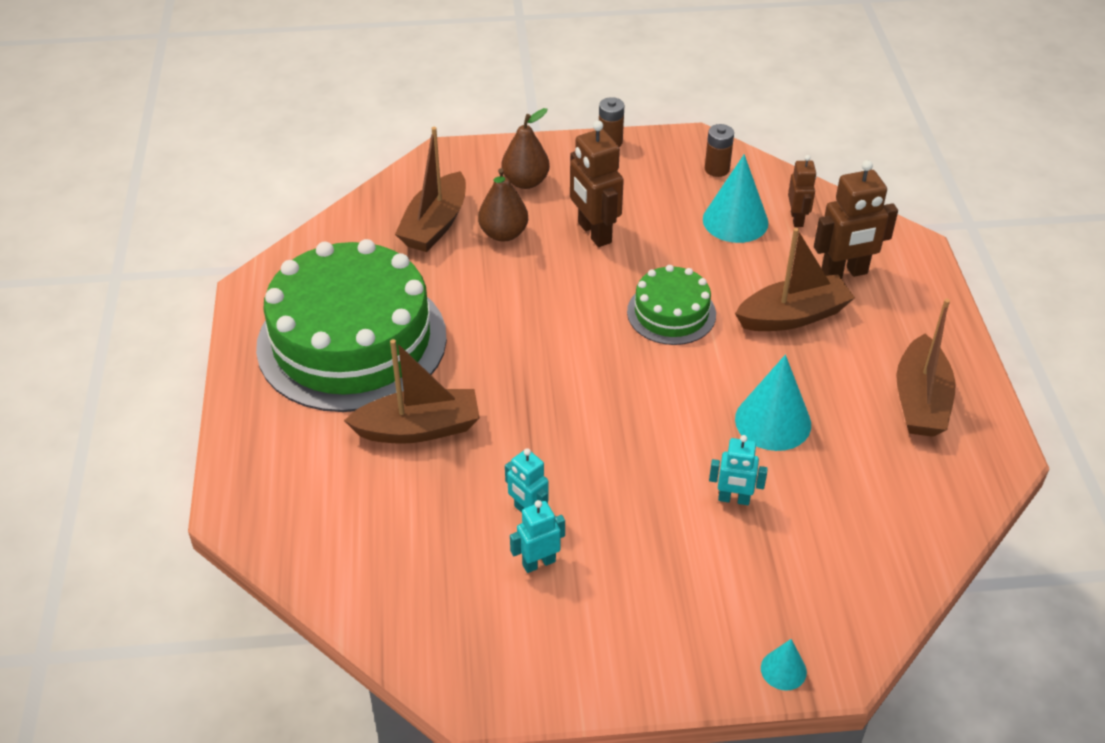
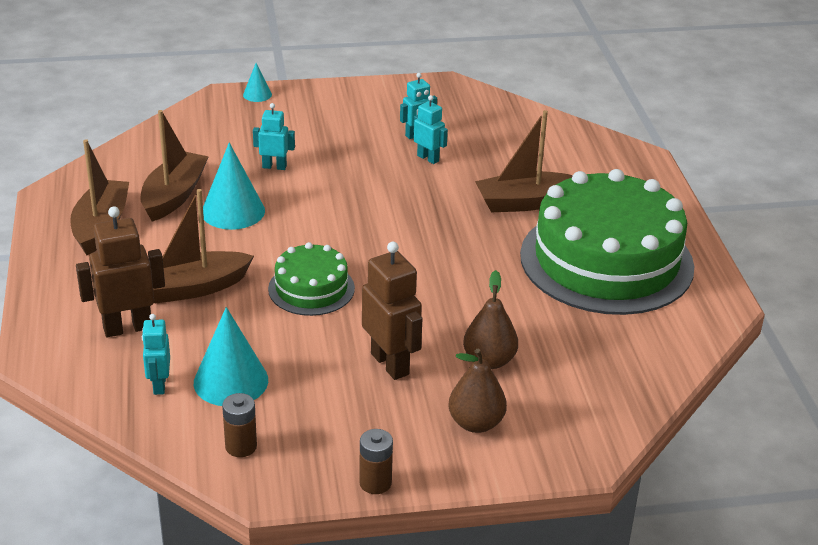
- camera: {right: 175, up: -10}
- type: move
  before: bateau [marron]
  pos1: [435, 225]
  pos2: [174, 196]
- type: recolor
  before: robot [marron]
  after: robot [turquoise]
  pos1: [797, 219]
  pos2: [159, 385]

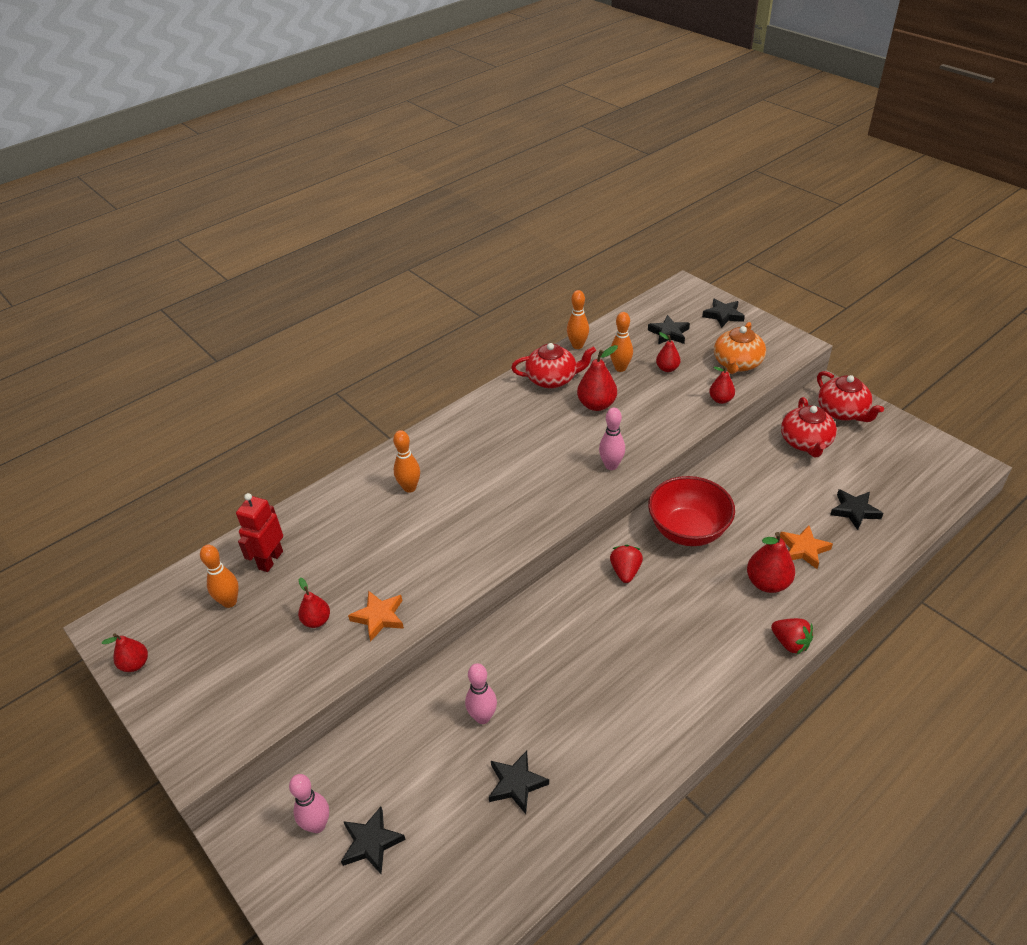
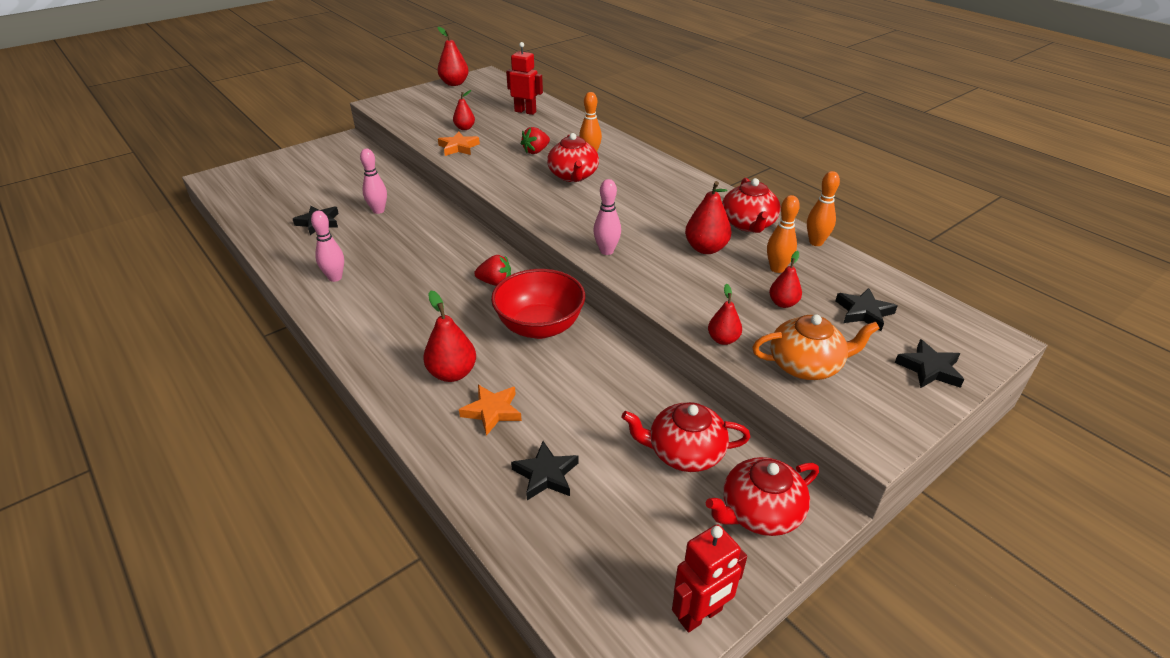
- camera: {right: 90, up: -5}
- type: move
  before: quille [rose]
  pos1: [317, 825]
  pos2: [335, 278]
- type: resize
  before: poire [rouge]
  pos1: [135, 664]
  pos2: [454, 83]
  scale: 1.59
- type: move
  before: fraise [rouge]
  pos1: [790, 643]
  pos2: [536, 151]
- type: insert
  after: théière [rouge]
  pos2: [573, 176]
- type: insert
  after: robot [rouge]
  pos2: [700, 615]
- type: rotate
  before: théière [orange]
  pos1: [737, 364]
  pos2: [806, 365]
  turn: 150
- type: delete
  before: quille [orange]
  pos1: [229, 602]
- type: delete
  before: étoile [noir]
  pos1: [371, 843]

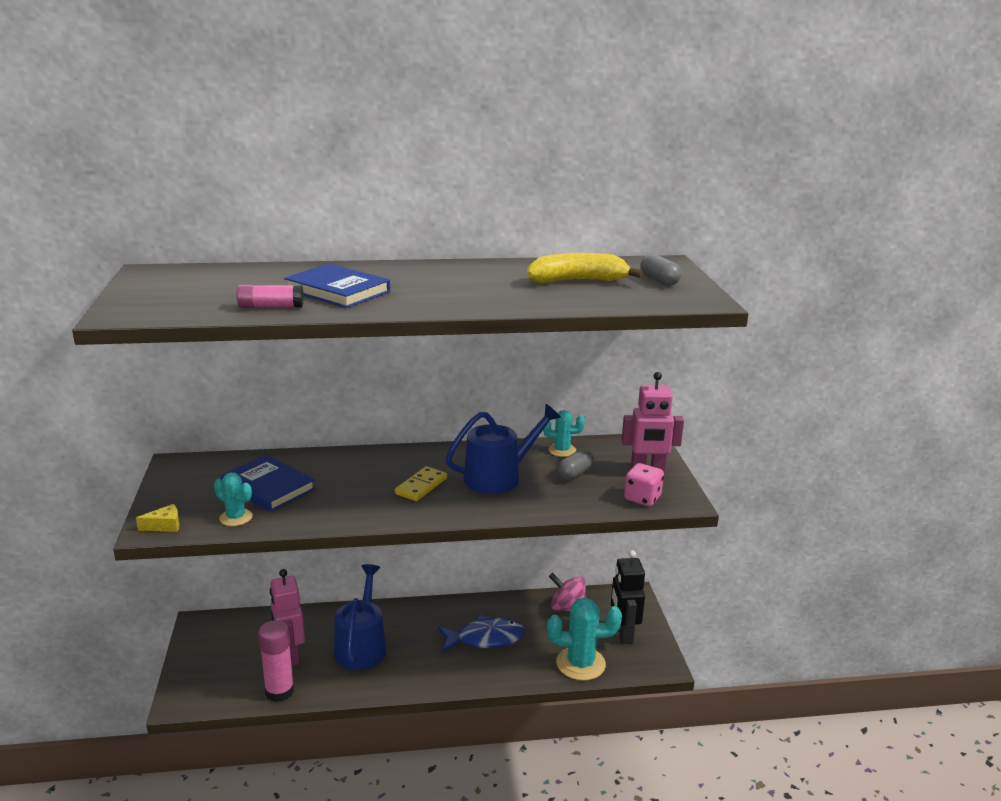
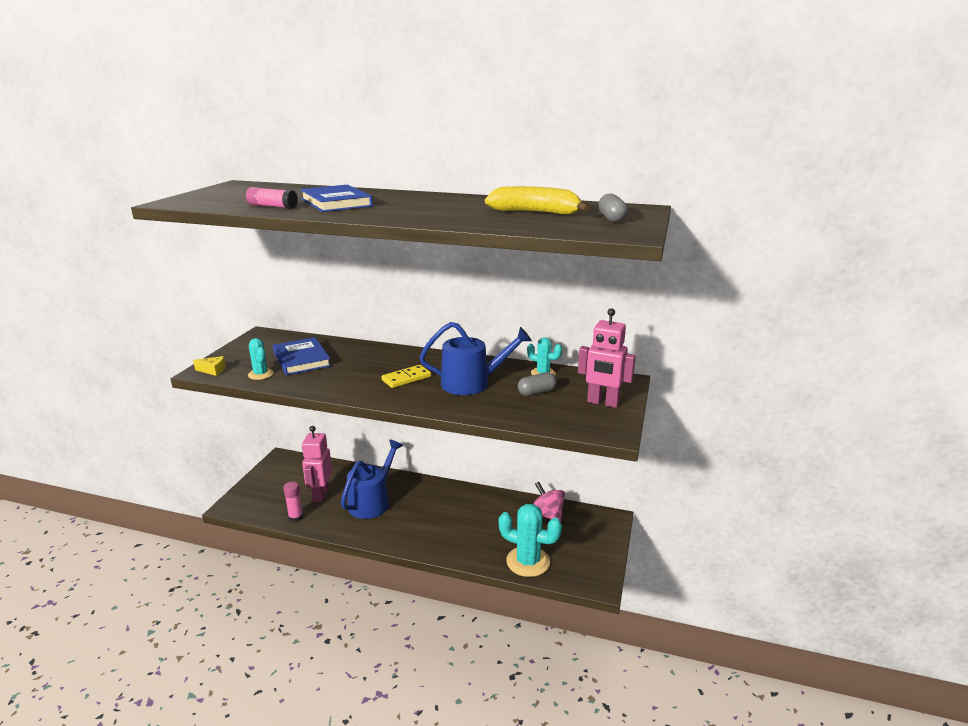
- camera: {right: 25, up: 0}
- type: resize
  before: bâton de colle [rose]
  pos1: [279, 691]
  pos2: [296, 517]
  scale: 0.65
- type: delete
  before: poisson [bleu]
  pos1: [485, 638]
- type: delete
  before: robot [noir]
  pos1: [623, 634]
- type: delete
  before: dé [rose]
  pos1: [642, 498]

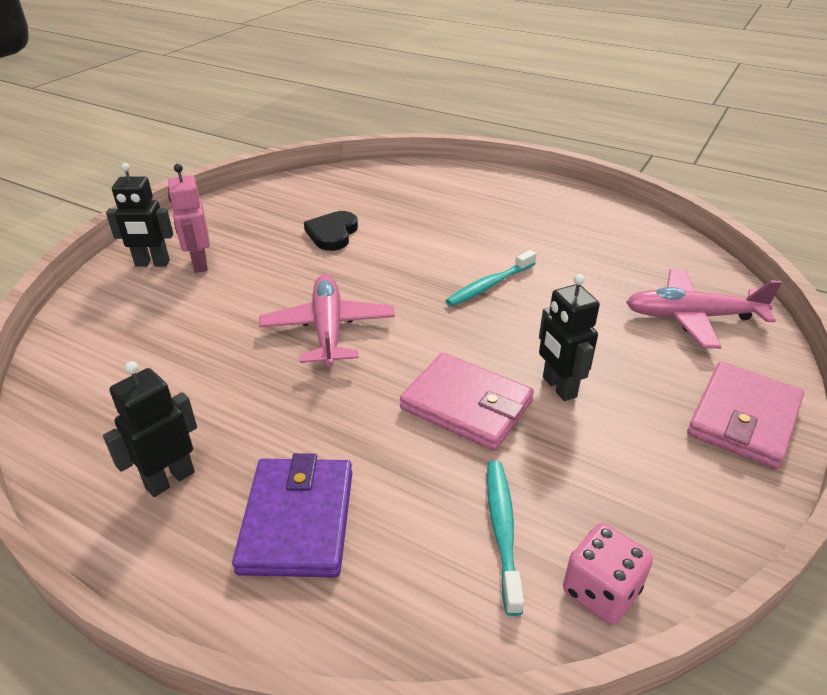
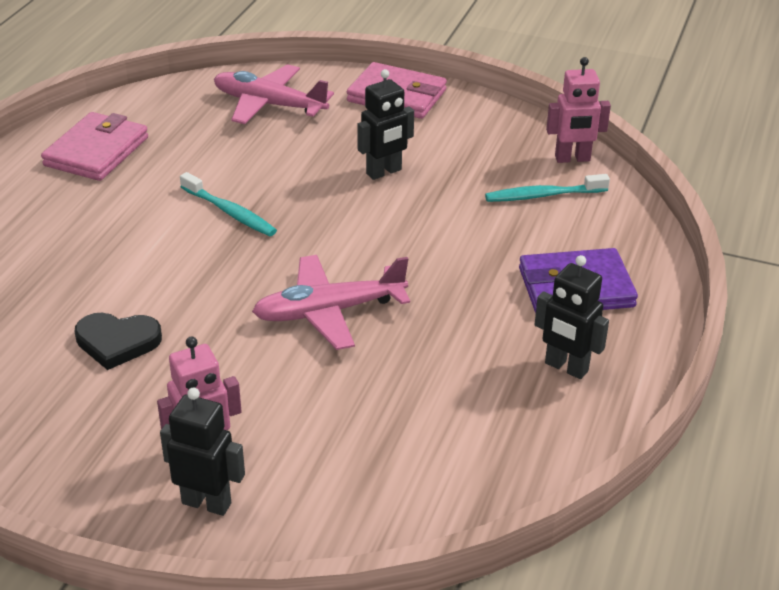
- camera: {right: -100, up: 0}
- type: move
  before: portefeuille [rose]
  pos1: [466, 405]
  pos2: [96, 151]
- type: rotate
  before: robot [noir]
  pos1: [152, 263]
  pos2: [207, 503]
  turn: -60
- type: rotate
  before: avion [rose]
  pos1: [692, 317]
  pos2: [269, 104]
  turn: 120
- type: replace
  before: dé [rose]
  after: robot [rose]
  pos1: [601, 590]
  pos2: [572, 159]

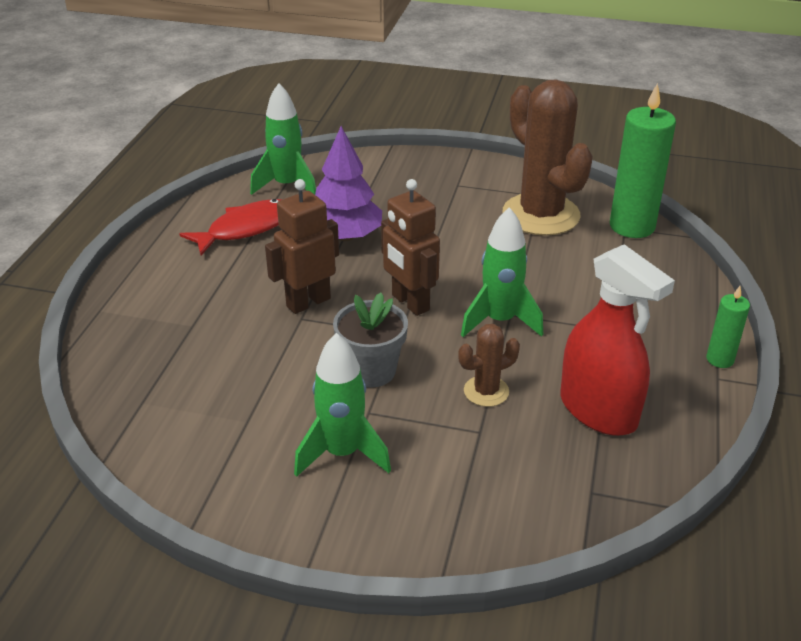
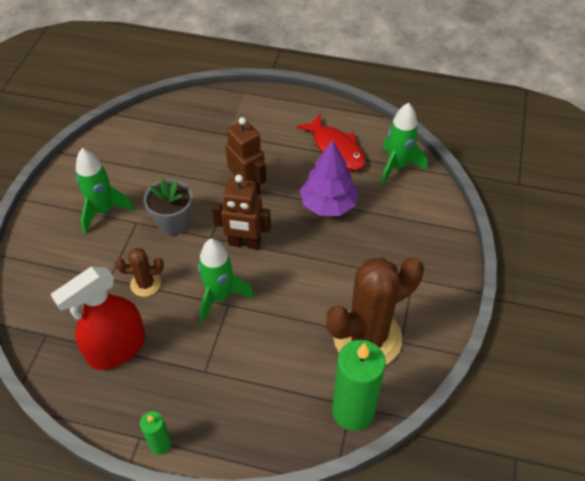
- camera: {right: 90, up: 15}
- type: rotate
  before: cactus [marron]
  pos1: [486, 391]
  pos2: [145, 284]
  turn: -75
- type: rotate
  before: robot [marron]
  pos1: [410, 303]
  pos2: [244, 243]
  turn: -135

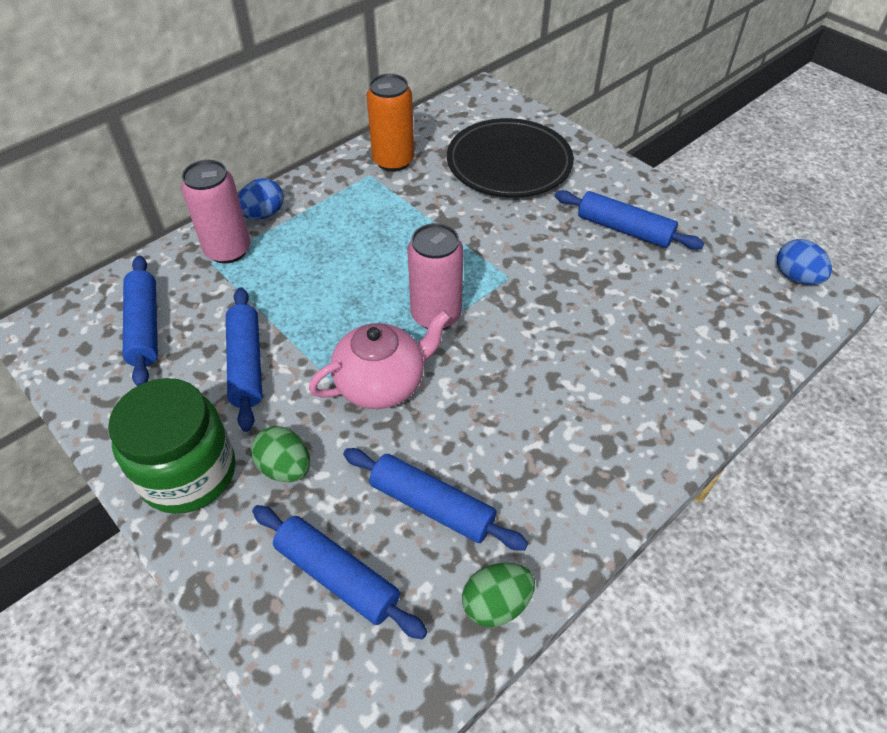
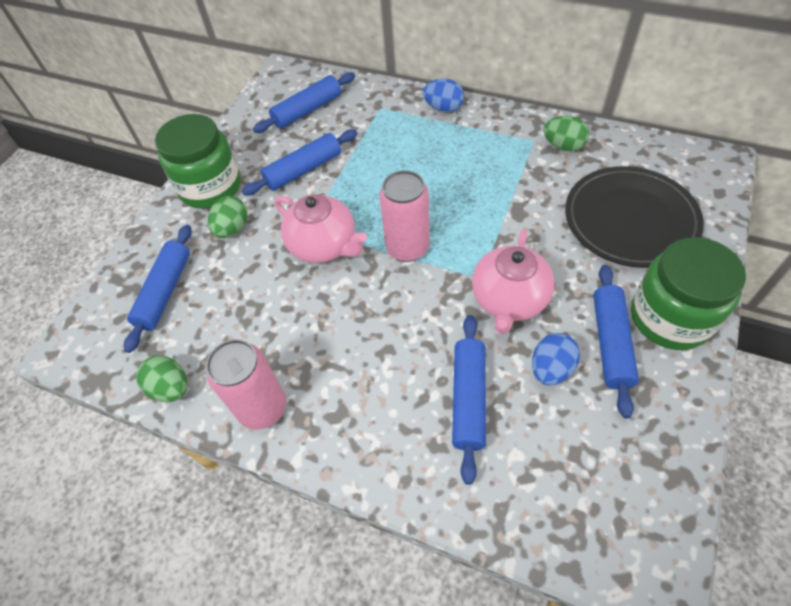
- camera: {right: 70, up: 5}
- type: move
  before: canette [rose]
  pos1: [228, 250]
  pos2: [262, 408]
- type: move
  before: rouleau à pâtisserie [bleu]
  pos1: [432, 505]
  pos2: [468, 399]
- type: insert
  after: théière [rose]
  pos2: [509, 300]
- type: move
  before: œuf [bleu]
  pos1: [796, 277]
  pos2: [551, 369]
- type: replace
  before: canette [orange]
  after: œuf [vert]
  pos1: [393, 161]
  pos2: [563, 146]
- type: insert
  after: bocal [vert]
  pos2: [670, 317]

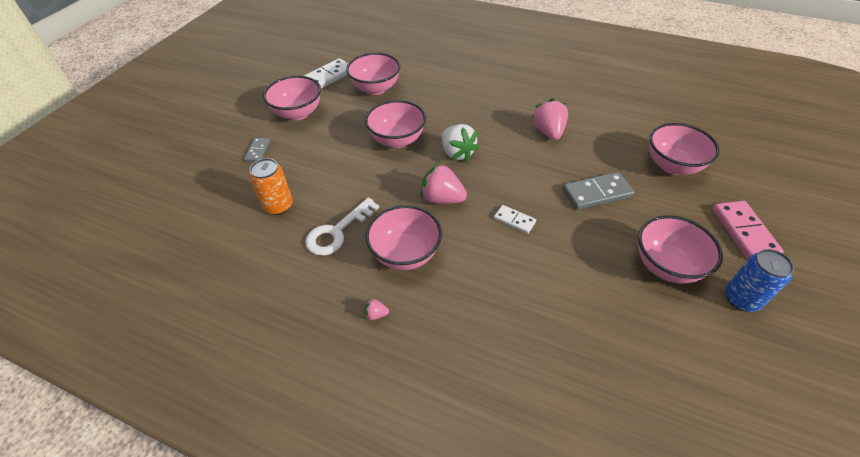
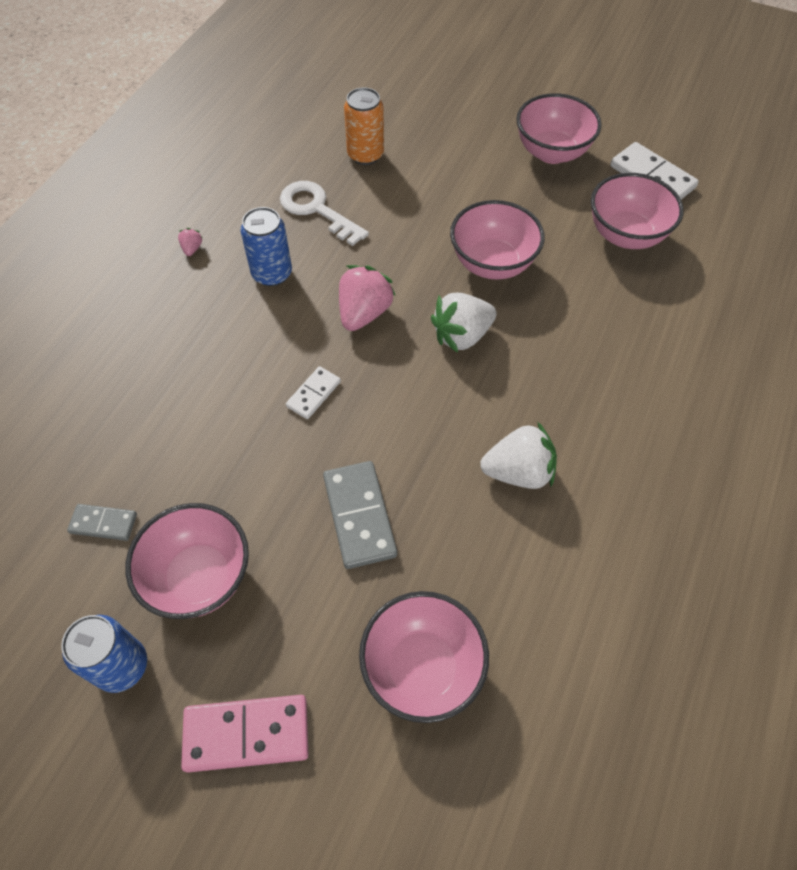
- camera: {right: 90, up: 10}
- type: move
  before: domino [gris]
  pos1: [258, 151]
  pos2: [103, 523]
- type: replace
  before: bol [rose]
  after: canette [bleu]
  pos1: [405, 254]
  pos2: [272, 274]
- type: recolor
  before: fraise [rose]
  after: fraise [blanc]
  pos1: [548, 132]
  pos2: [518, 472]

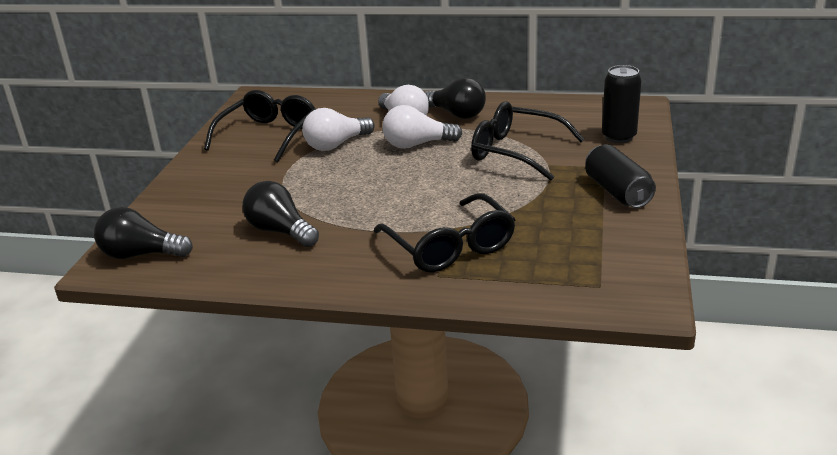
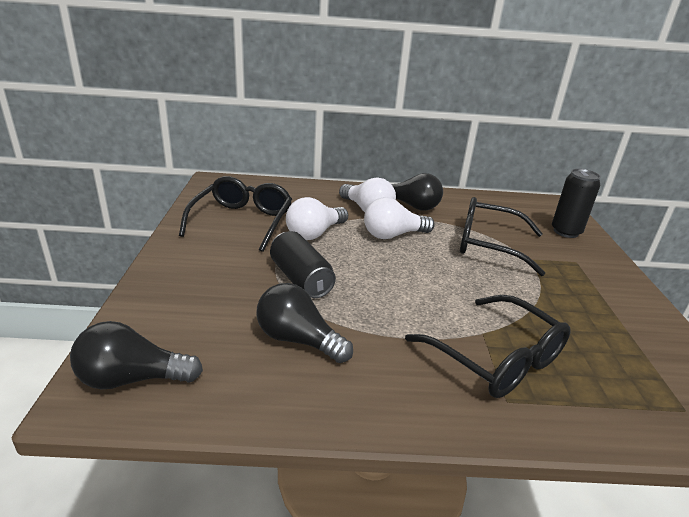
- camera: {right: -15, up: 0}
- type: move
  before: canette [noir]
  pos1: [617, 192]
  pos2: [300, 279]

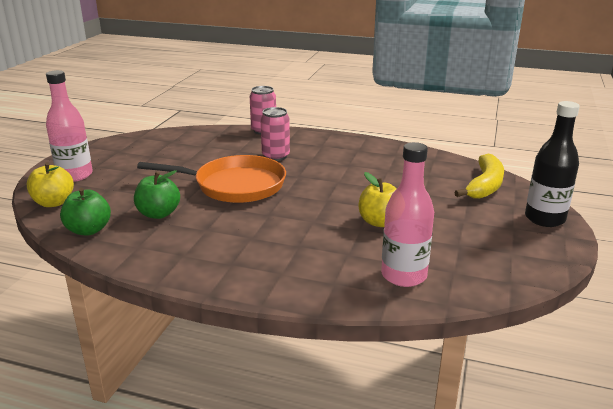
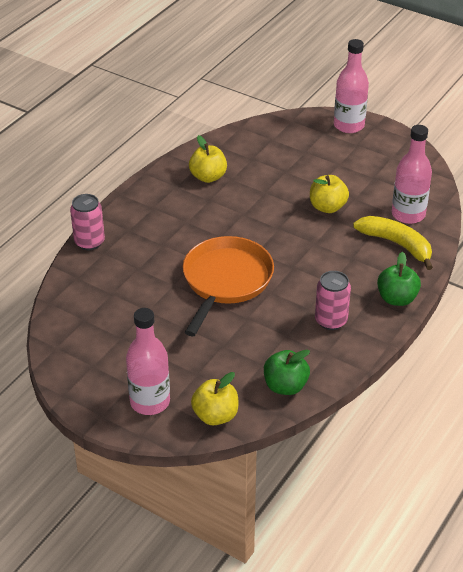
- camera: {right: -75, up: 15}
- type: insert
  after: pomme [jaune]
  pos2: [208, 177]
- type: move
  before: canette [rose]
  pos1: [275, 156]
  pos2: [331, 321]
- type: recolor
  before: bouteille [noir]
  after: bouteille [rose]
  pos1: [544, 219]
  pos2: [349, 125]
- type: move
  before: banane [jaune]
  pos1: [484, 185]
  pos2: [396, 244]
- type: move
  before: pomme [vert]
  pos1: [158, 214]
  pos2: [397, 298]

